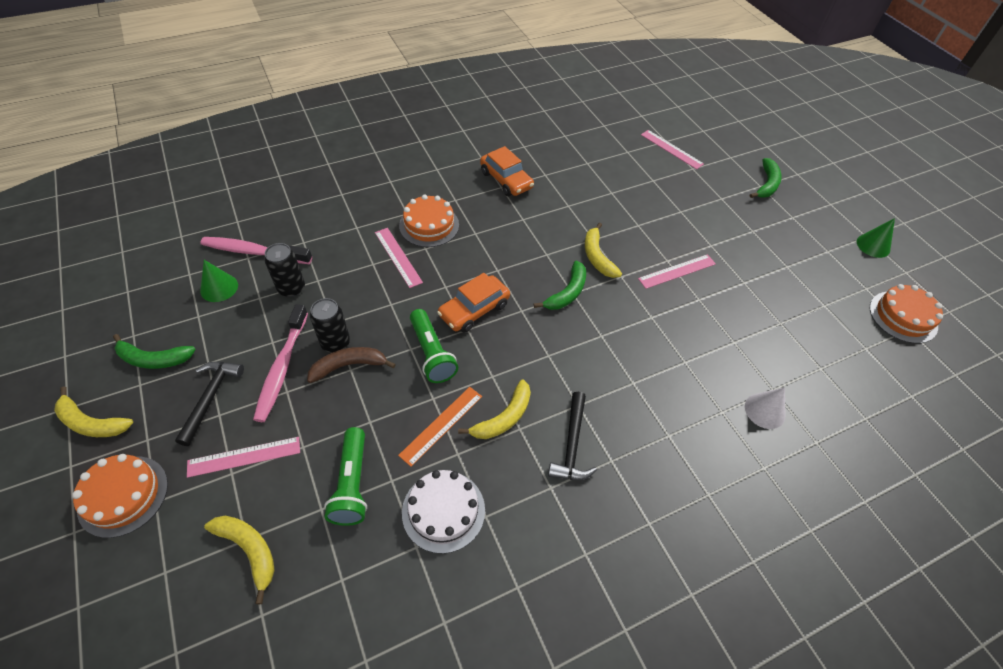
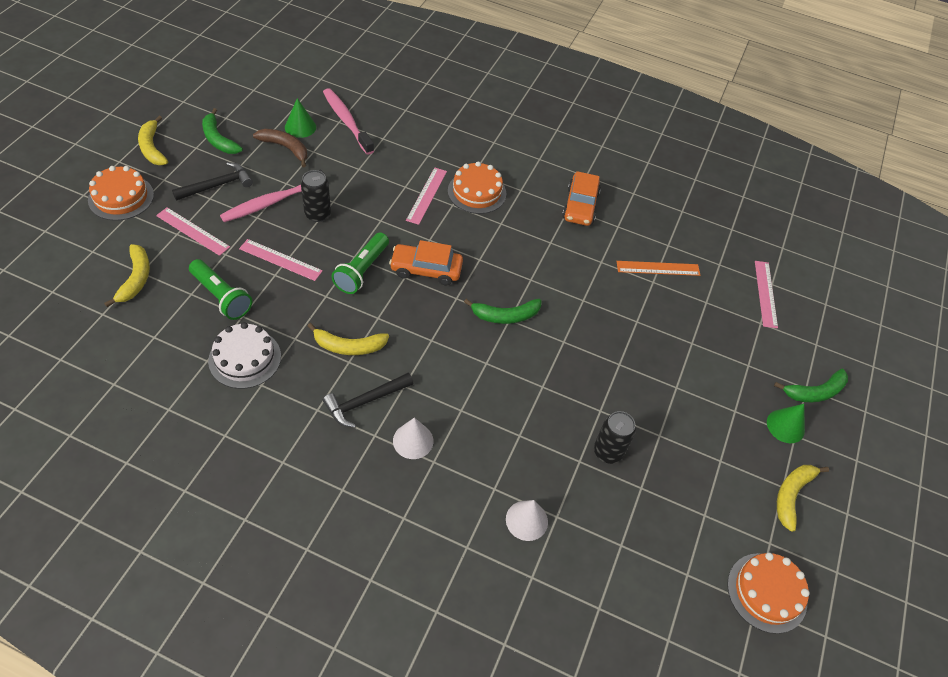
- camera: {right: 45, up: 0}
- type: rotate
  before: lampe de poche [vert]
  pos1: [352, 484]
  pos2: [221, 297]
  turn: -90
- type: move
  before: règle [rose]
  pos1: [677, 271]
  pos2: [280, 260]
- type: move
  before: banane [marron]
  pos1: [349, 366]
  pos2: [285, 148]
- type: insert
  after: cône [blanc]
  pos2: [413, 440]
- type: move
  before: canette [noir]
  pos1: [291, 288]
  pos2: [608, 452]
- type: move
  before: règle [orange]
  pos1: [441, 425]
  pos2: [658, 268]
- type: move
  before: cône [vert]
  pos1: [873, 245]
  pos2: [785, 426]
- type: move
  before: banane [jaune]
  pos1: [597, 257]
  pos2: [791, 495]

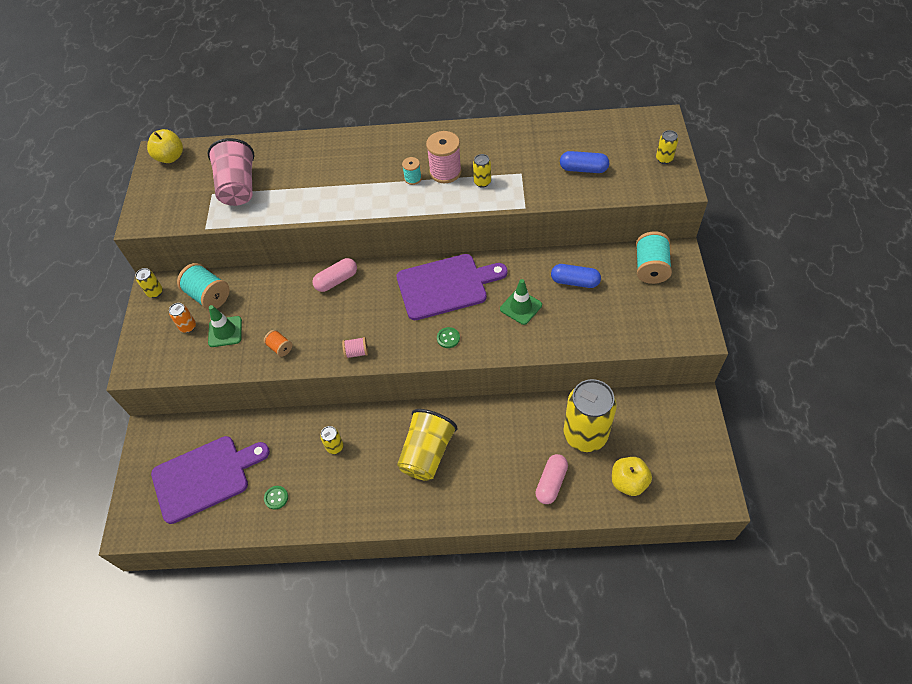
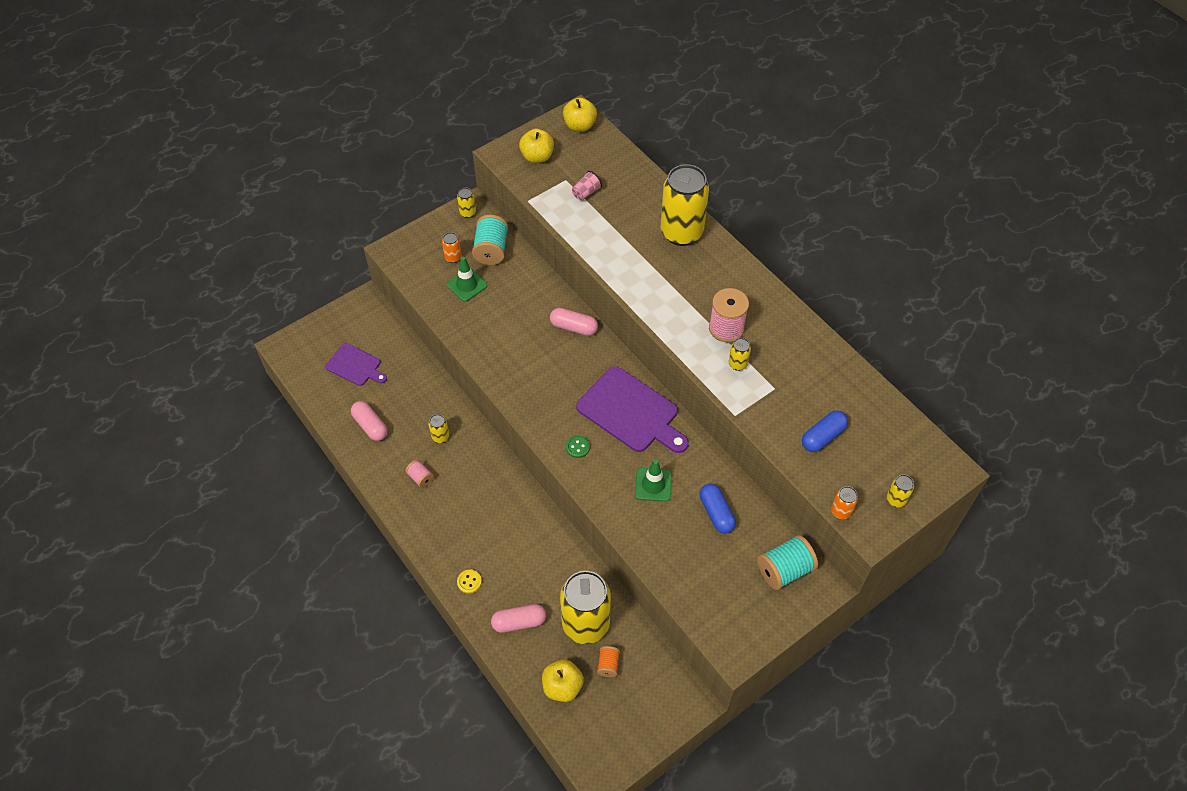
- camera: {right: 50, up: 0}
- type: resize
  before: planche à découper [violet]
  pos1: [205, 477]
  pos2: [355, 366]
  scale: 0.58
- type: replace
  before: bouton [vert]
  after: gélule [rose]
  pos1: [276, 498]
  pos2: [370, 426]
- type: move
  before: bobine [rose]
  pos1: [356, 352]
  pos2: [420, 478]
- type: insert
  after: bouton [jaune]
  pos2: [469, 582]
- type: insert
  after: pomme [jaune]
  pos2: [537, 157]
- type: resize
  before: gobelet [rose]
  pos1: [238, 187]
  pos2: [586, 192]
  scale: 0.46
- type: move
  before: bobine [orange]
  pos1: [280, 348]
  pos2: [608, 665]
- type: insert
  after: canette [jaune]
  pos2: [681, 232]
- type: rotate
  before: gélule [bleu]
  pos1: [583, 169]
  pos2: [823, 437]
  turn: 75
- type: insert
  after: canette [orange]
  pos2: [841, 511]
- type: delete
  before: gobelet [jaune]
  pos1: [427, 453]
- type: delete
  before: bobine [turquoise]
  pos1: [413, 178]

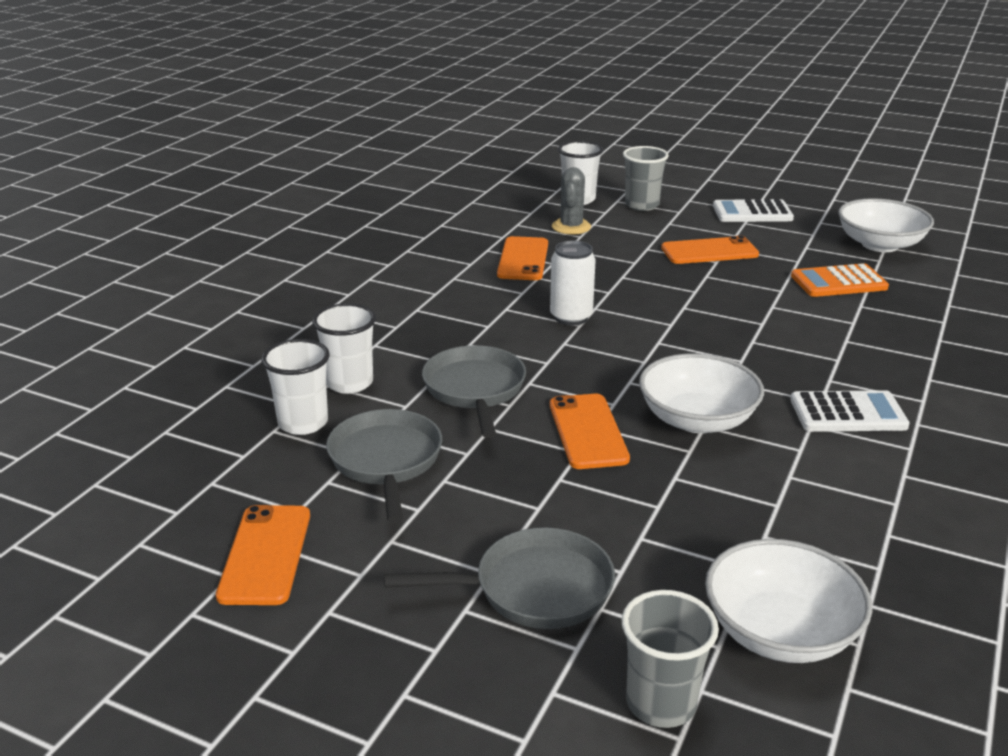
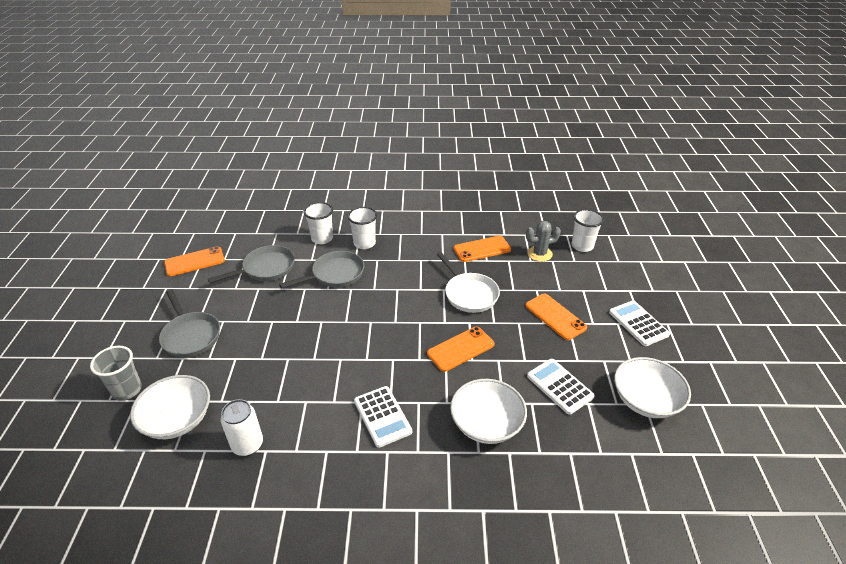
- camera: {right: 65, up: 10}
- type: move
  before: canette [blanc]
  pos1: [571, 317]
  pos2: [247, 445]
- type: move
  before: gobelet [blanc]
  pos1: [303, 423]
  pos2: [364, 243]
- type: move
  before: téléphone [orange]
  pos1: [588, 431]
  pos2: [460, 349]
- type: insert
  after: poêle [blanc]
  pos2: [469, 294]
- type: move
  before: bol [blanc]
  pos1: [697, 419]
  pos2: [486, 424]
- type: recolor
  before: calculatrice [orange]
  after: calculatrice [blanc]
  pos1: [838, 282]
  pos2: [559, 386]
- type: delete
  before: gobelet [gris]
  pos1: [642, 205]

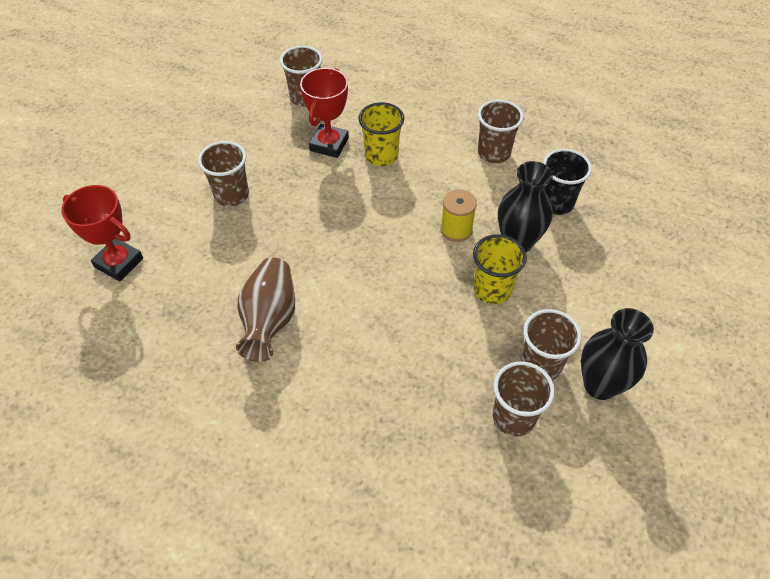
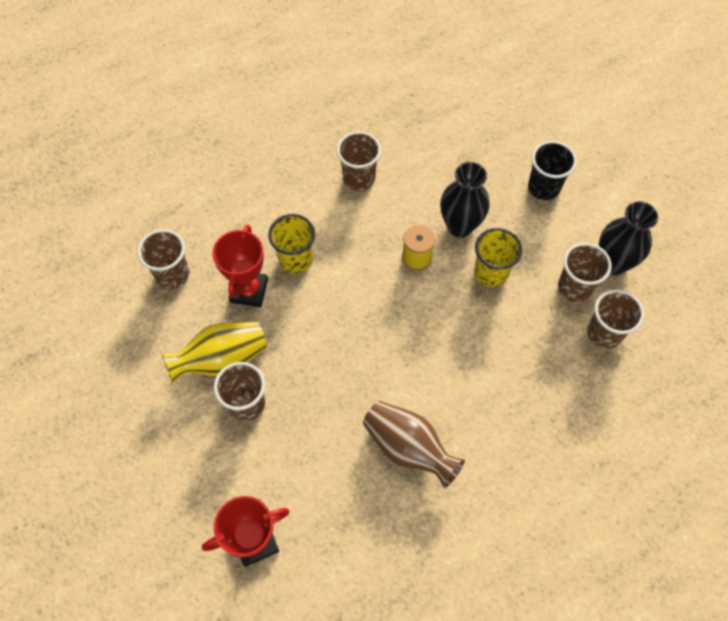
- camera: {right: -55, up: 10}
- type: insert
  after: vase [jaune]
  pos2: [221, 359]
- type: rotate
  before: trophée [rouge]
  pos1: [329, 144]
  pos2: [249, 291]
  turn: 45
- type: move
  before: gobelet [noir]
  pos1: [556, 203]
  pos2: [543, 187]

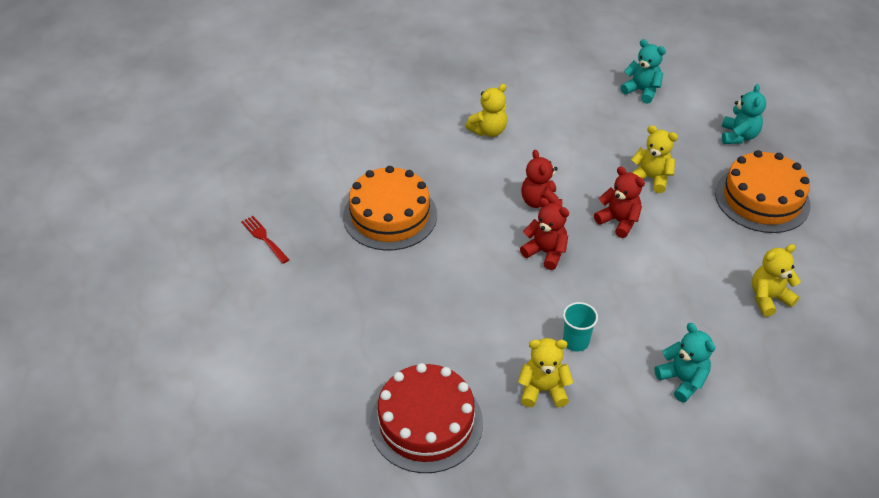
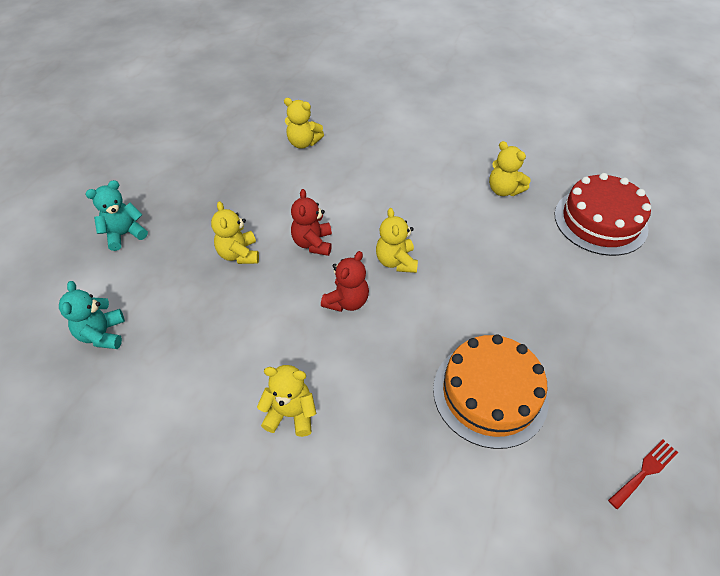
- camera: {right: -135, up: 5}
- type: recolor
  before: ours en peluche [rouge]
  after: ours en peluche [jaune]
  pos1: [545, 252]
  pos2: [396, 261]
- type: rotate
  before: fourchette [rouge]
  pos1: [264, 238]
  pos2: [645, 471]
  turn: -135
- type: delete
  before: gobelet [turquoise]
  pos1: [576, 341]
- type: delete
  before: ours en peluche [turquoise]
  pos1: [682, 380]
- type: delete
  before: gâteau [orange]
  pos1: [762, 199]

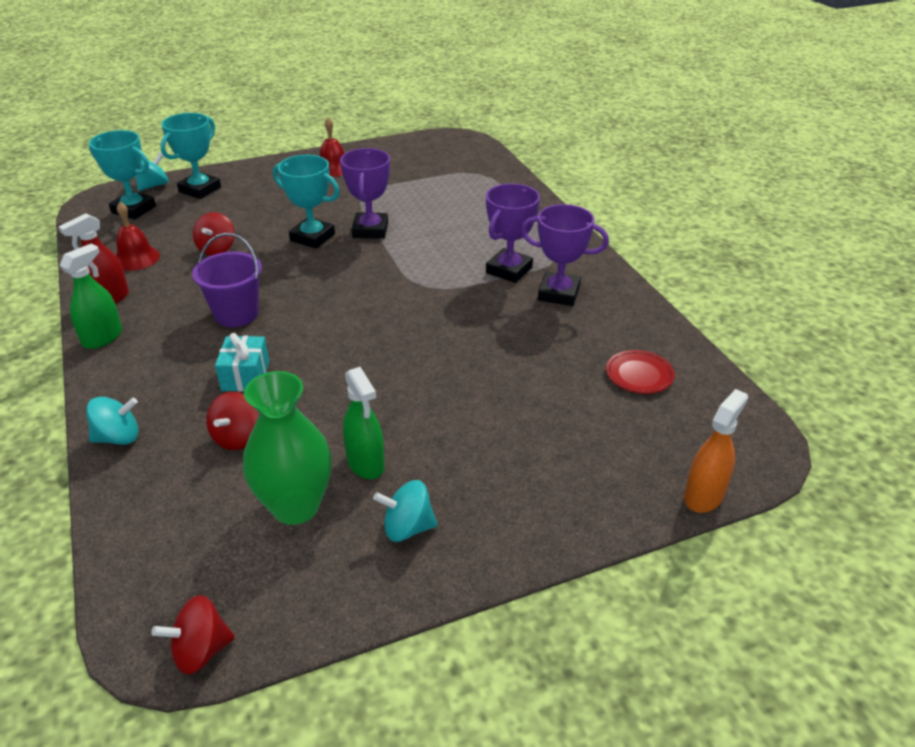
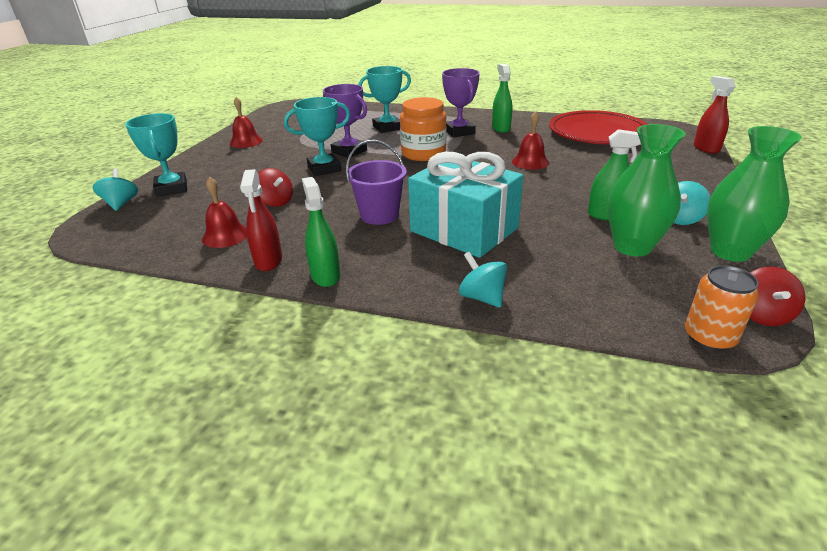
- camera: {right: -50, up: -5}
- type: move
  before: trophée [turquoise]
  pos1: [134, 209]
  pos2: [387, 127]
- type: insert
  after: bocal [orange]
  pos2: [423, 154]
- type: resize
  before: cadeau [turquoise]
  pos1: [245, 376]
  pos2: [464, 229]
  scale: 2.11
- type: rotate
  before: toupie [turquoise]
  pos1: [118, 437]
  pos2: [482, 297]
  turn: -60
- type: replace
  before: trophée [violet]
  after: vaporisateur [vert]
  pos1: [558, 293]
  pos2: [501, 128]
- type: insert
  after: cloche [rouge]
  pos2: [530, 162]
- type: resize
  before: assiette [rouge]
  pos1: [639, 375]
  pos2: [597, 133]
  scale: 2.38
- type: insert
  after: canette [orange]
  pos2: [709, 337]
- type: recolor
  before: vaporisateur [orange]
  after: vaporisateur [rouge]
  pos1: [704, 496]
  pos2: [706, 148]
- type: insert
  after: vase [vert]
  pos2: [730, 251]
- type: delete
  before: toupie [rouge]
  pos1: [237, 437]

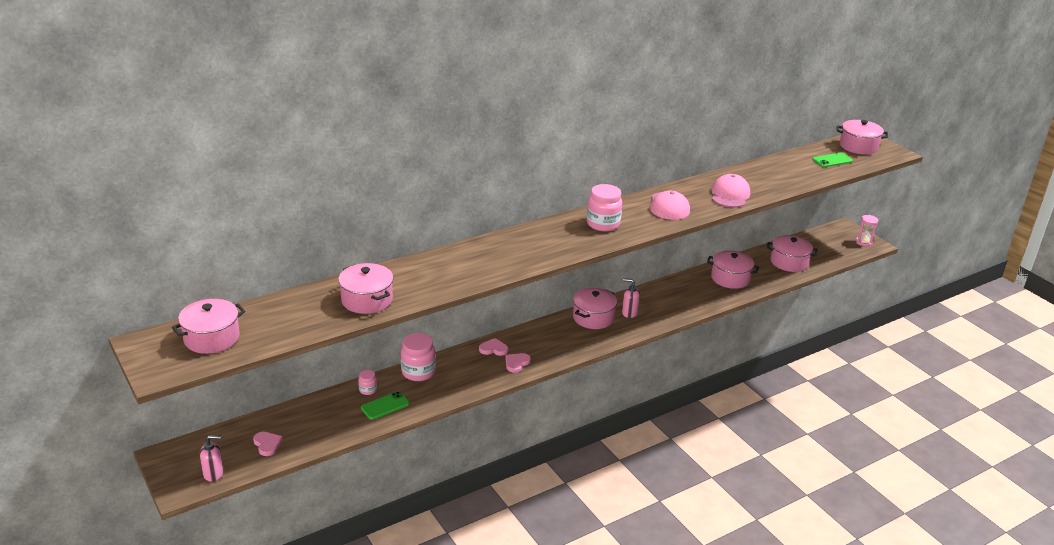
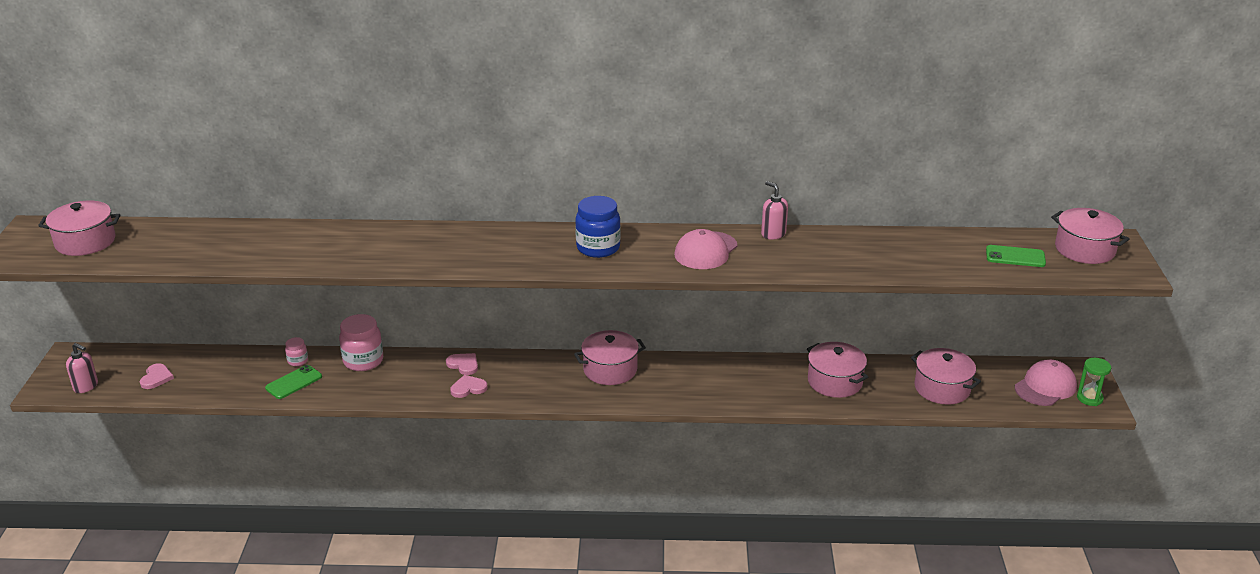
- camera: {right: 35, up: 0}
- type: rotate
  before: téléphone [vert]
  pos1: [385, 406]
  pos2: [294, 382]
  turn: -45
- type: recolor
  before: bocal [rose]
  after: bocal [bleu]
  pos1: [603, 224]
  pos2: [598, 248]
- type: move
  before: distributeur de savon [rose]
  pos1: [629, 313]
  pos2: [773, 234]
- type: move
  before: casquette [rose]
  pos1: [730, 195]
  pos2: [1045, 387]
- type: recolor
  before: sablier [rose]
  after: sablier [vert]
  pos1: [864, 242]
  pos2: [1089, 398]
- type: delete
  before: marmite [rose]
  pos1: [367, 300]

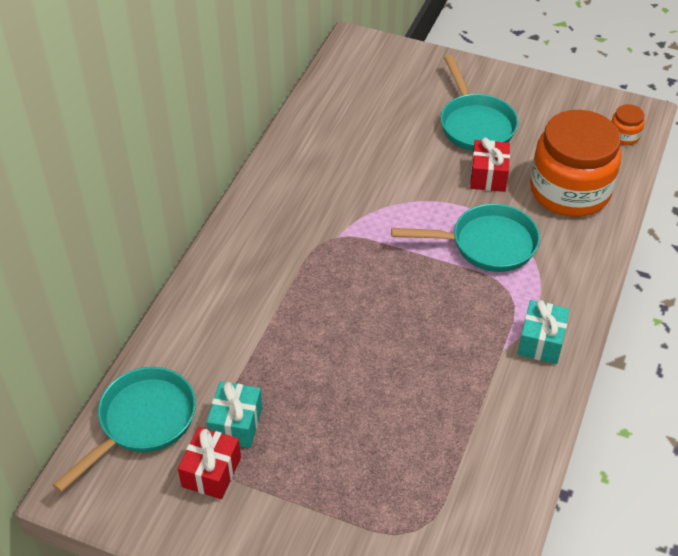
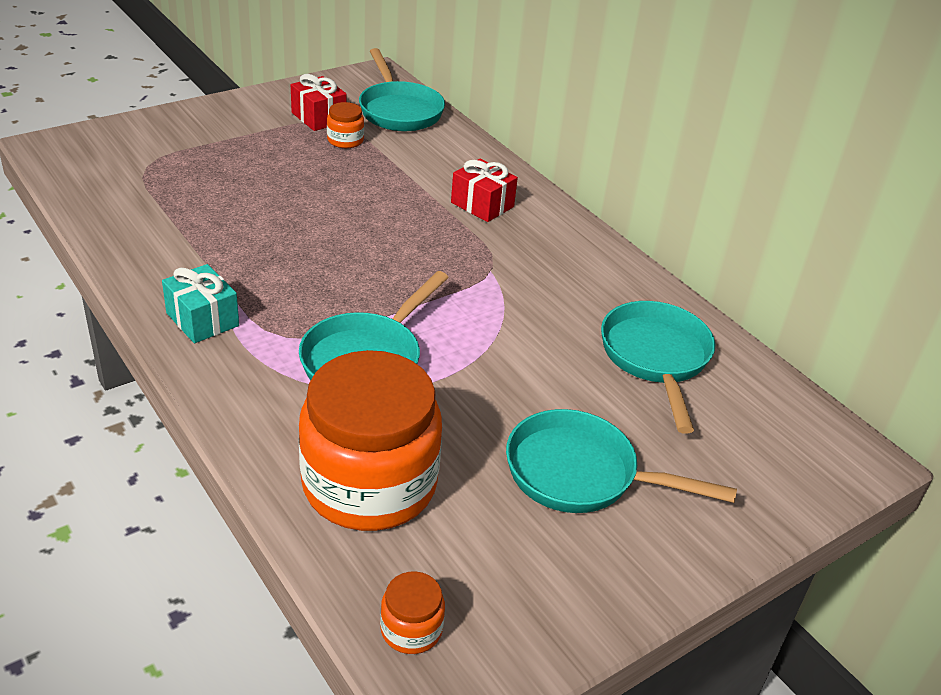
- camera: {right: 120, up: -10}
- type: replace
  before: cadeau [turquoise]
  after: bocal [orange]
  pos1: [236, 424]
  pos2: [345, 140]
- type: move
  before: cadeau [rouge]
  pos1: [488, 176]
  pos2: [482, 205]
- type: insert
  after: poêle [turquoise]
  pos2: [656, 358]

